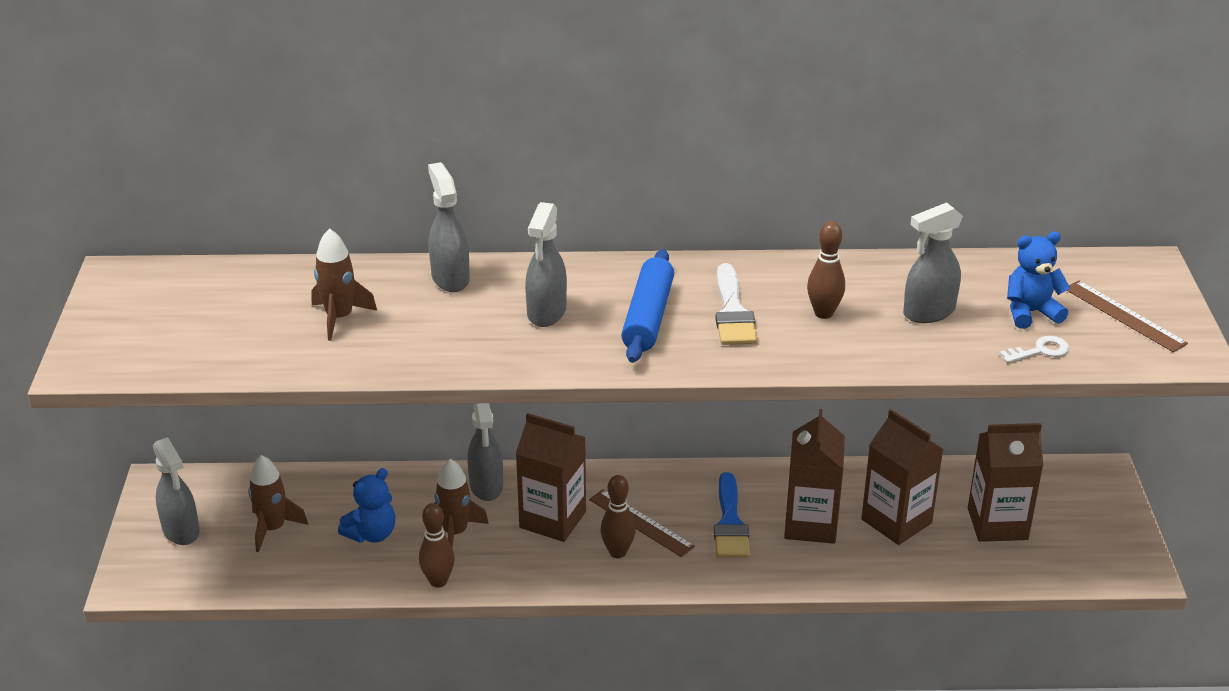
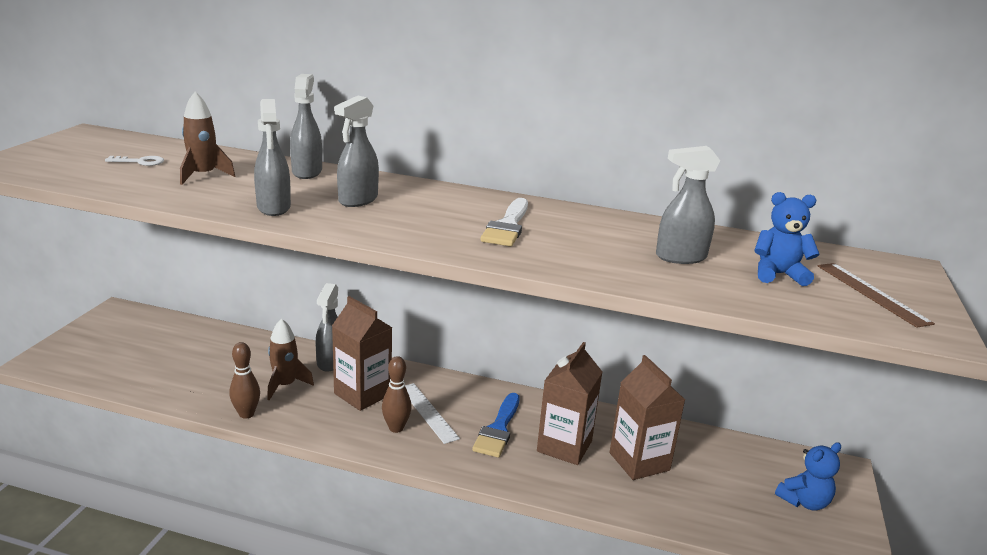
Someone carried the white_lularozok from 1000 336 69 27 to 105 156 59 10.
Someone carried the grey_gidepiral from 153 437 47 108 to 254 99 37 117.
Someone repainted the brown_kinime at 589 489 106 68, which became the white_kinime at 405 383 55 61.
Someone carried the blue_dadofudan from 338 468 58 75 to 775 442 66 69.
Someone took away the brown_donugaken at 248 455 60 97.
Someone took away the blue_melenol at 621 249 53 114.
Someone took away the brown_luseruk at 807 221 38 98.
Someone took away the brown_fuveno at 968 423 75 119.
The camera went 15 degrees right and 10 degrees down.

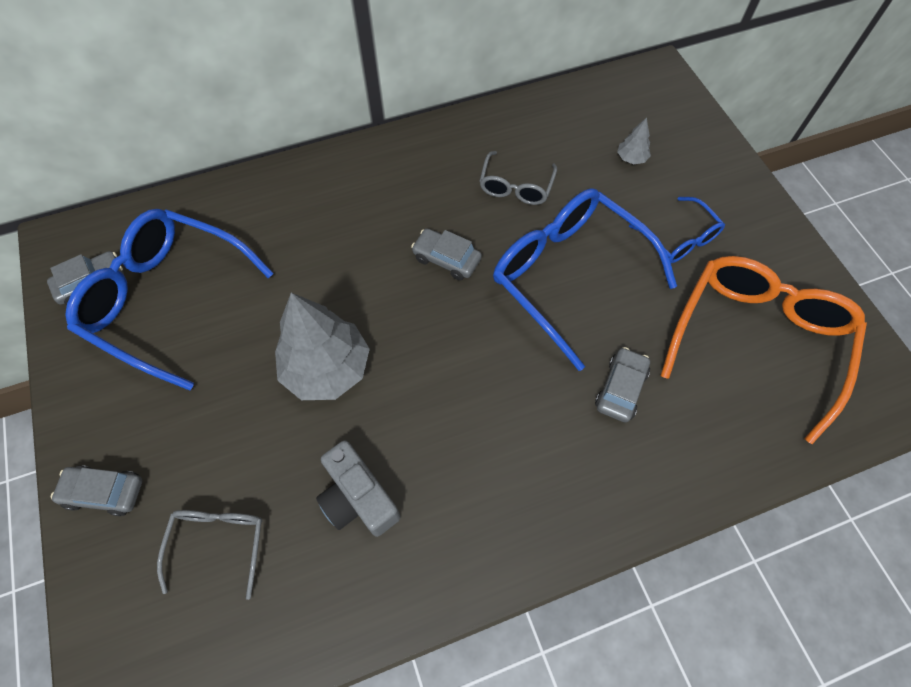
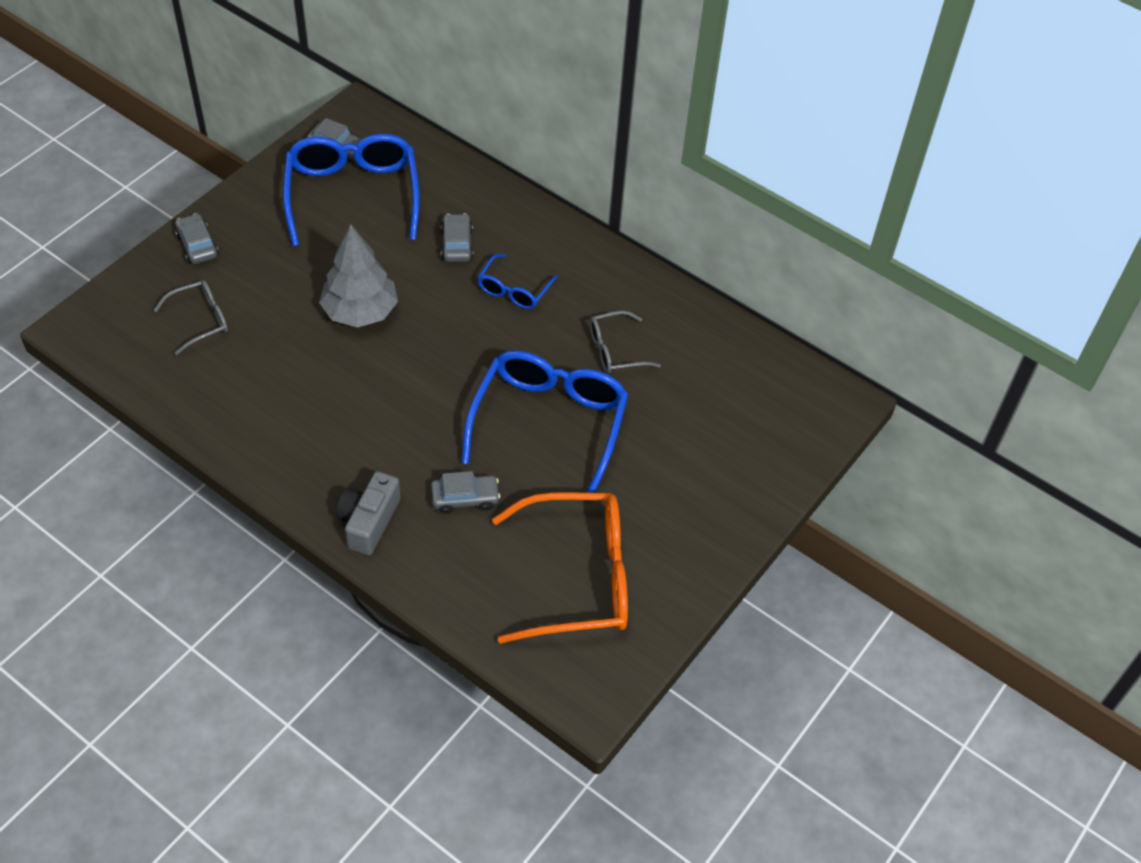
Someone carried the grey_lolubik from 316 440 85 97 to 336 471 65 84.
Someone carried the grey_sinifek from 411 229 71 51 to 441 213 32 49.
Someone carried the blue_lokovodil from 629 197 96 66 to 477 254 81 55.
Someone took away the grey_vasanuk at 617 117 34 47.
The camera went 55 degrees right and 10 degrees down.

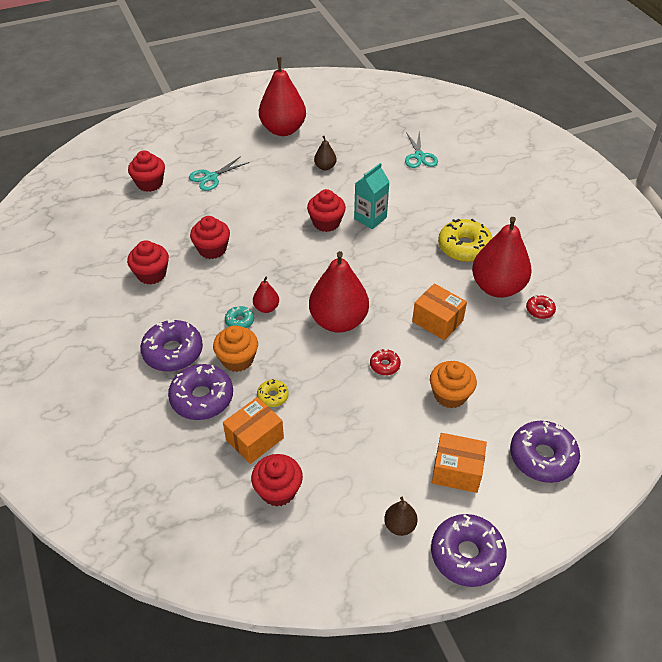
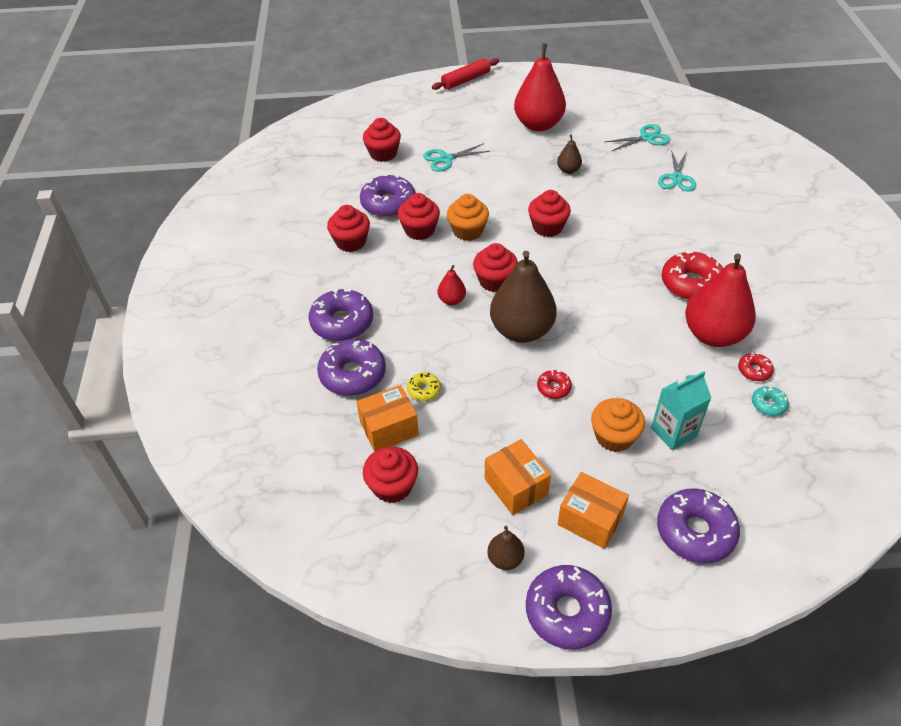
Someone put down the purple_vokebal at 360 174 55 43.
Someone put down the red_melenol at 432 58 67 32.
Someone carried the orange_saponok from 213 325 45 47 to 447 194 42 47.
Someone put down the red_saponok at 473 243 45 49.
Someone carried the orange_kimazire from 412 283 55 57 to 485 439 66 76.
Someone repainted the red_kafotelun at 309 251 60 82, which became the brown_kafotelun at 490 251 67 92.
Someone put down the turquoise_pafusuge at 605 124 66 27.
Someone carried the turquoise_fuveno from 354 163 36 66 to 651 371 60 79.
Someone repainted the yellow_vokebal at 438 219 55 43, which became the red_vokebal at 662 250 61 50.
Someone carried the turquoise_vokebal from 225 306 29 22 to 752 386 37 30.
The camera went 20 degrees right and 0 degrees up.

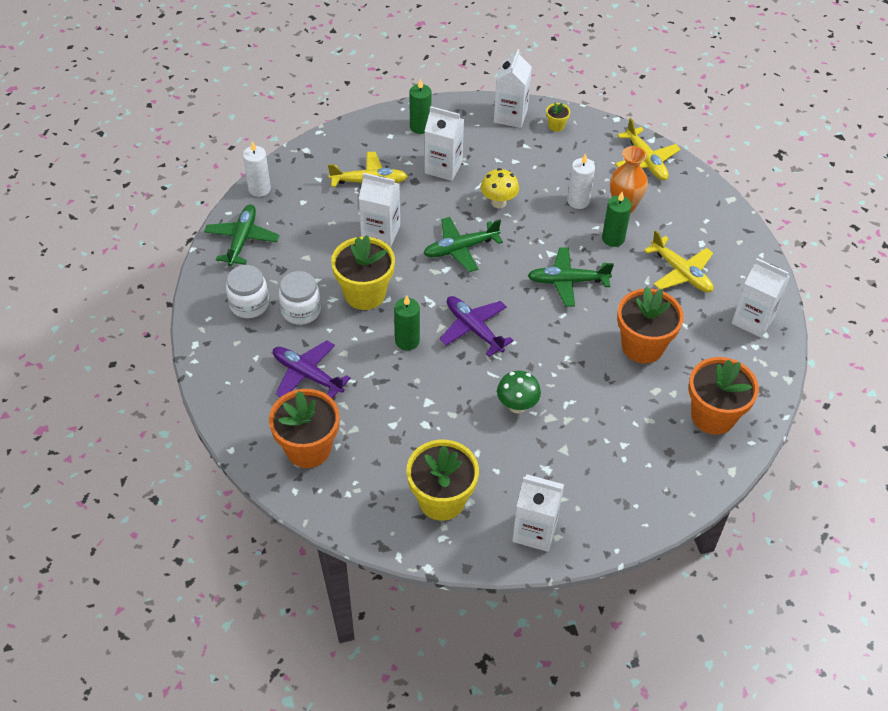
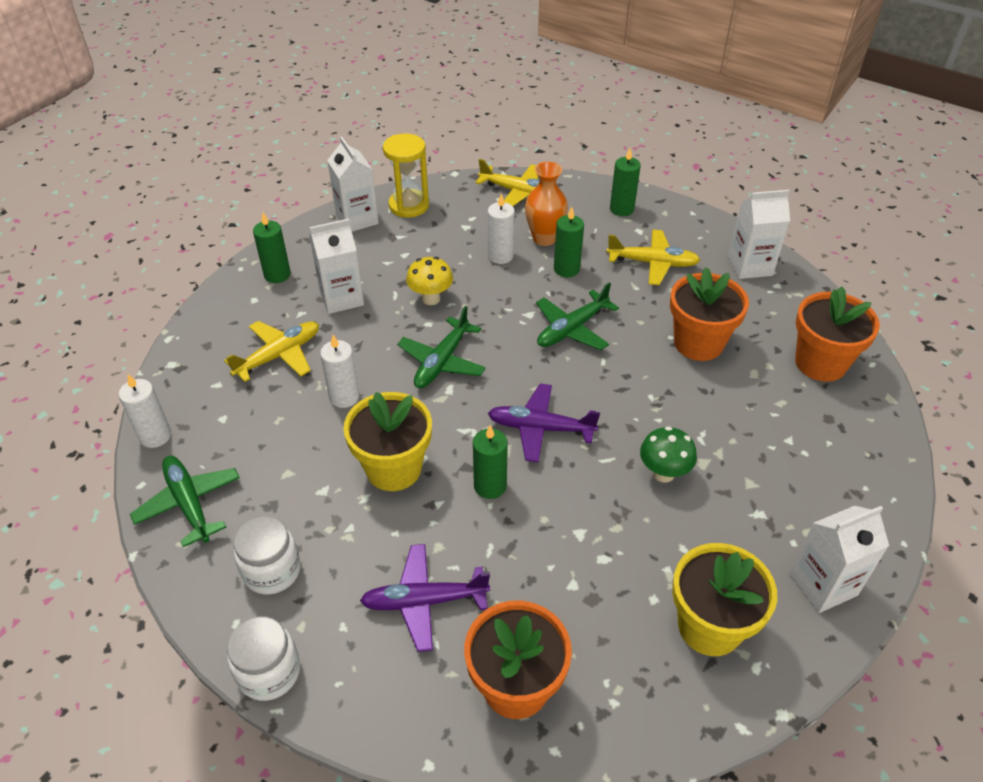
Someone carried the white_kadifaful from 279 271 42 54 to 227 616 73 85.
Someone swapped the white_fuveno at 359 173 41 74 for the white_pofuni at 320 335 40 73.
Someone swapped the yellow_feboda at 546 103 24 29 for the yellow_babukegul at 383 134 46 84.
Someone put down the green_pofuni at 610 148 31 68.
The camera went 40 degrees left and 5 degrees down.

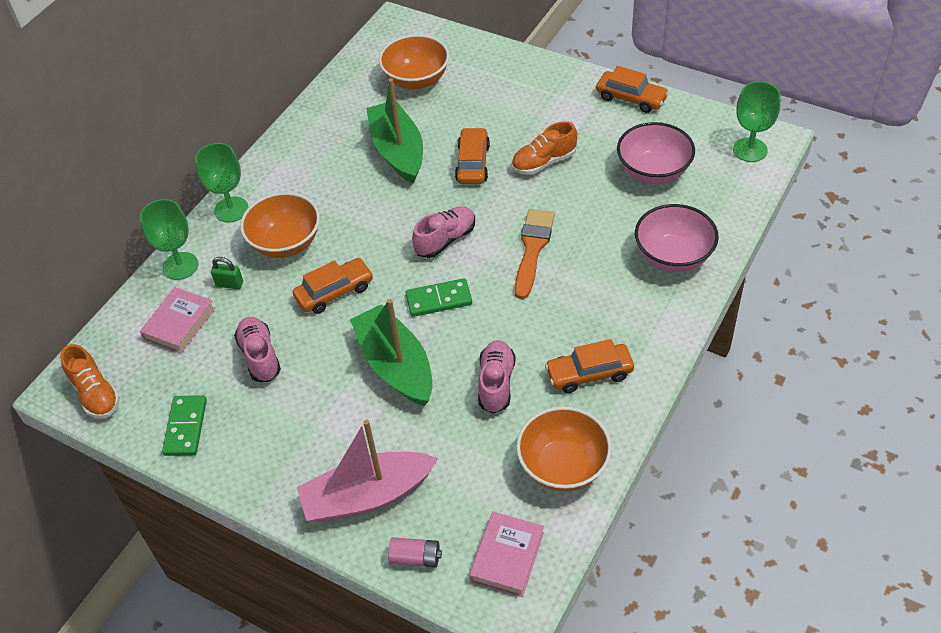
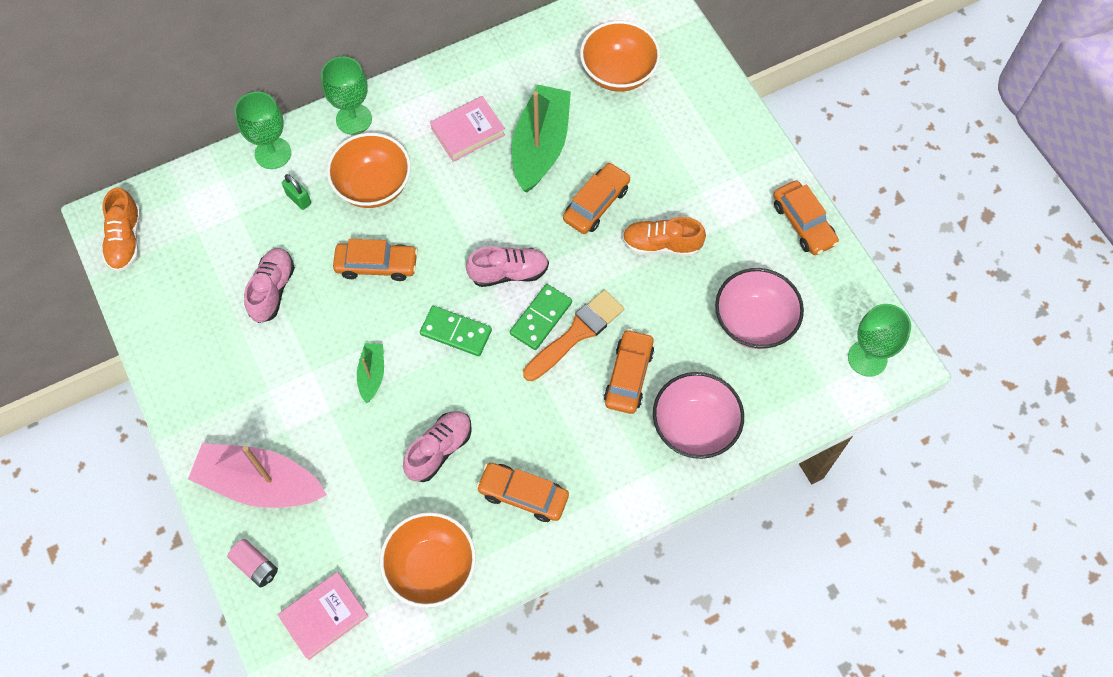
Someone scaled the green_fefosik at 350 299 83 107 by 0.48.
Someone carried the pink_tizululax from 140 287 75 66 to 430 96 75 66.
Someone carried the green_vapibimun from 162 395 45 61 to 510 284 62 66.
Someone put down the orange_sinifek at 604 329 50 85.
The camera went 30 degrees right and 15 degrees up.

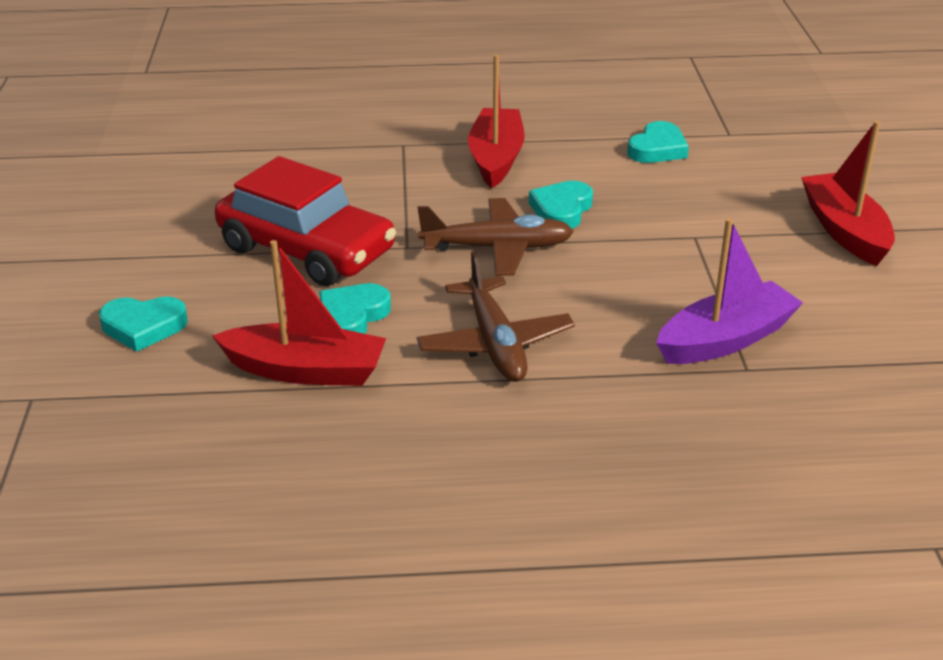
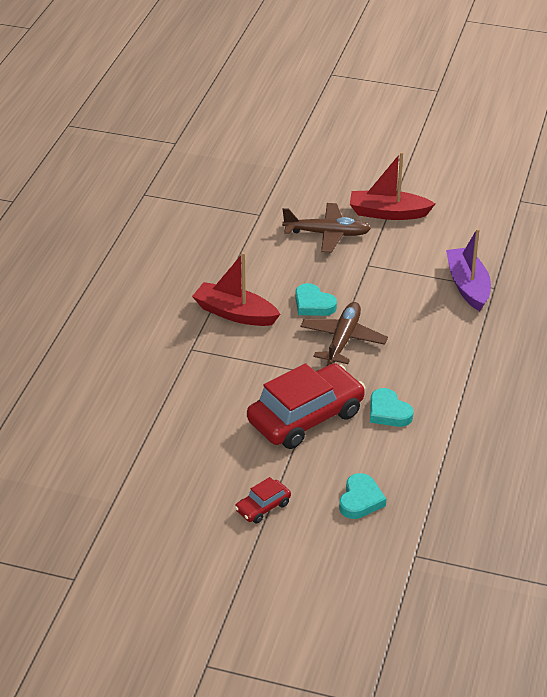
Someone put down the red_sinifek at 235 477 56 46.
Someone carried the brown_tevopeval from 417 251 158 131 to 282 203 89 50.
Someone took away the red_fefosik at 212 240 174 146.
Someone took away the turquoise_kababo at 627 121 62 42.
The camera went 70 degrees left and 5 degrees up.

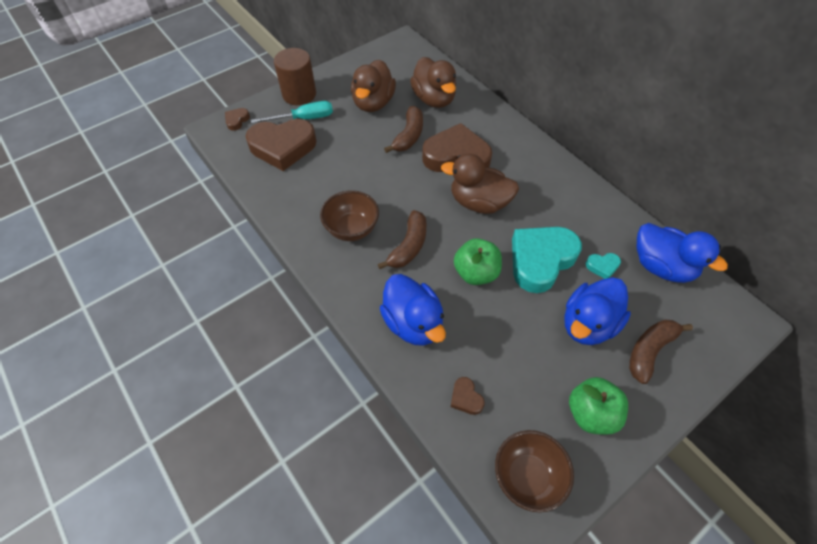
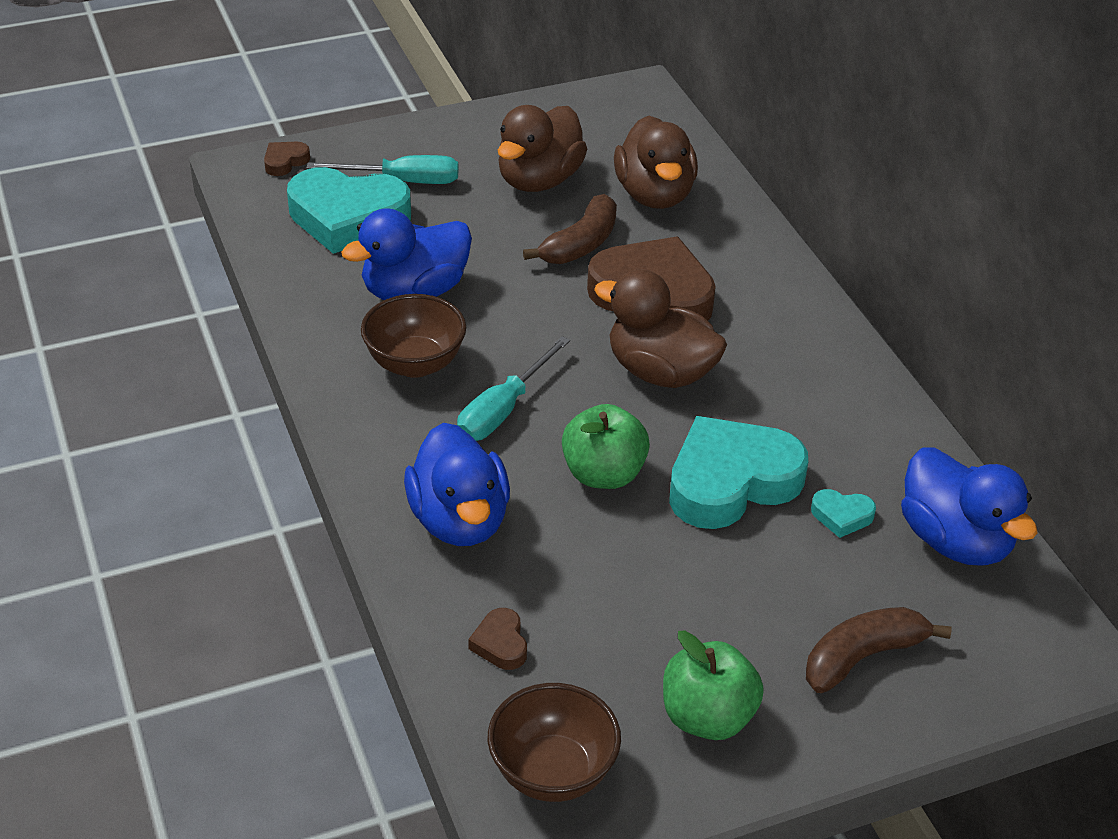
Someone repainted the brown_kababo at 246 119 71 52, which became the turquoise_kababo at 287 167 124 87.
Someone carried the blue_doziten from 564 277 67 68 to 341 208 131 92.
Someone swapped the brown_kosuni at 378 210 49 59 for the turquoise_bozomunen at 457 336 113 105.
Someone took away the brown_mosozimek at 274 48 42 57.
The camera went 15 degrees right and 15 degrees down.

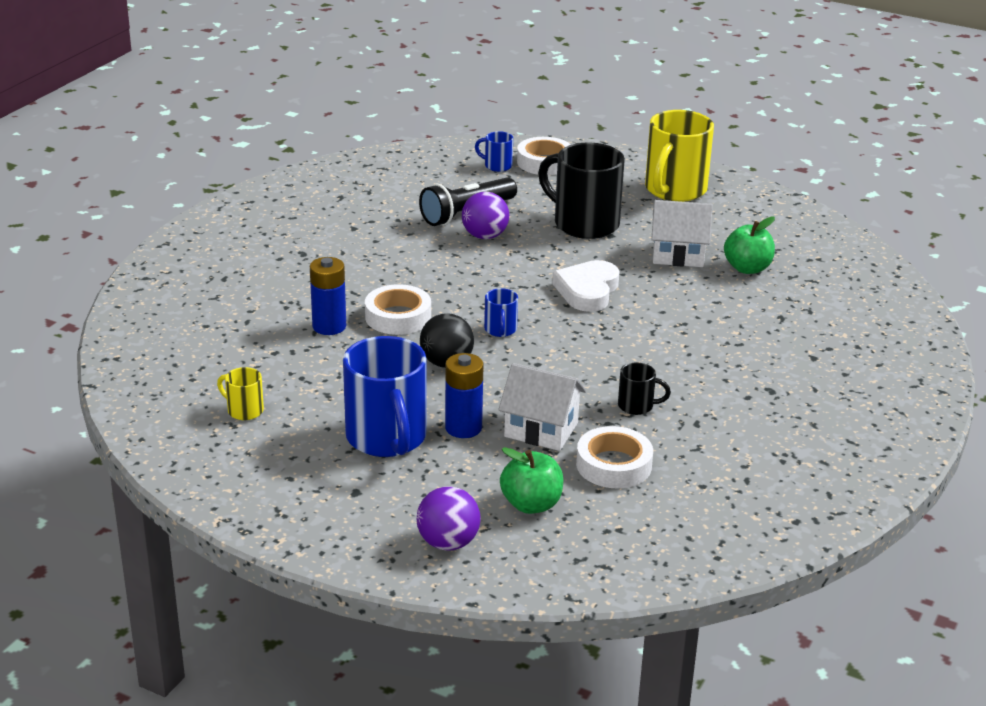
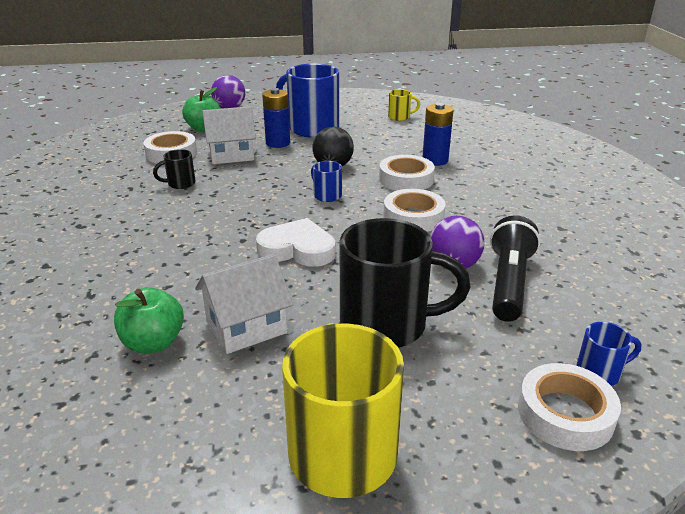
Someone rotated the white_kababo at 553 260 66 52 by 60 degrees counterclockwise.
Someone put down the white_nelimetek at 383 189 63 43.
The camera went 145 degrees right and 0 degrees up.

